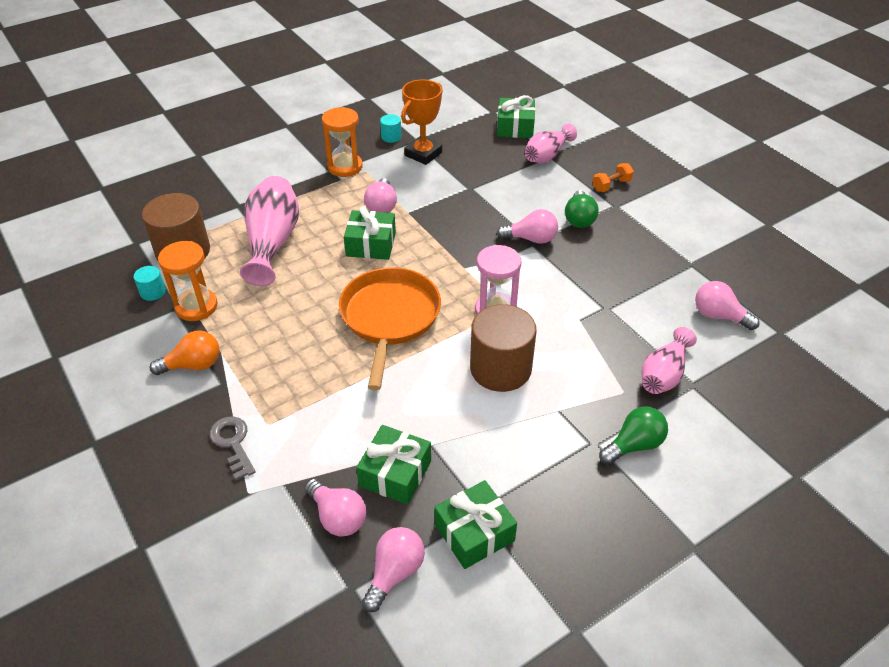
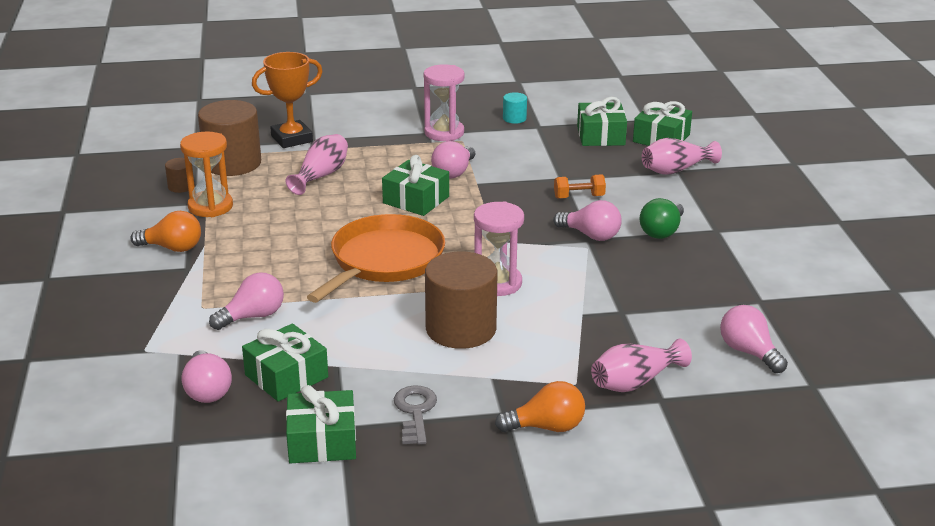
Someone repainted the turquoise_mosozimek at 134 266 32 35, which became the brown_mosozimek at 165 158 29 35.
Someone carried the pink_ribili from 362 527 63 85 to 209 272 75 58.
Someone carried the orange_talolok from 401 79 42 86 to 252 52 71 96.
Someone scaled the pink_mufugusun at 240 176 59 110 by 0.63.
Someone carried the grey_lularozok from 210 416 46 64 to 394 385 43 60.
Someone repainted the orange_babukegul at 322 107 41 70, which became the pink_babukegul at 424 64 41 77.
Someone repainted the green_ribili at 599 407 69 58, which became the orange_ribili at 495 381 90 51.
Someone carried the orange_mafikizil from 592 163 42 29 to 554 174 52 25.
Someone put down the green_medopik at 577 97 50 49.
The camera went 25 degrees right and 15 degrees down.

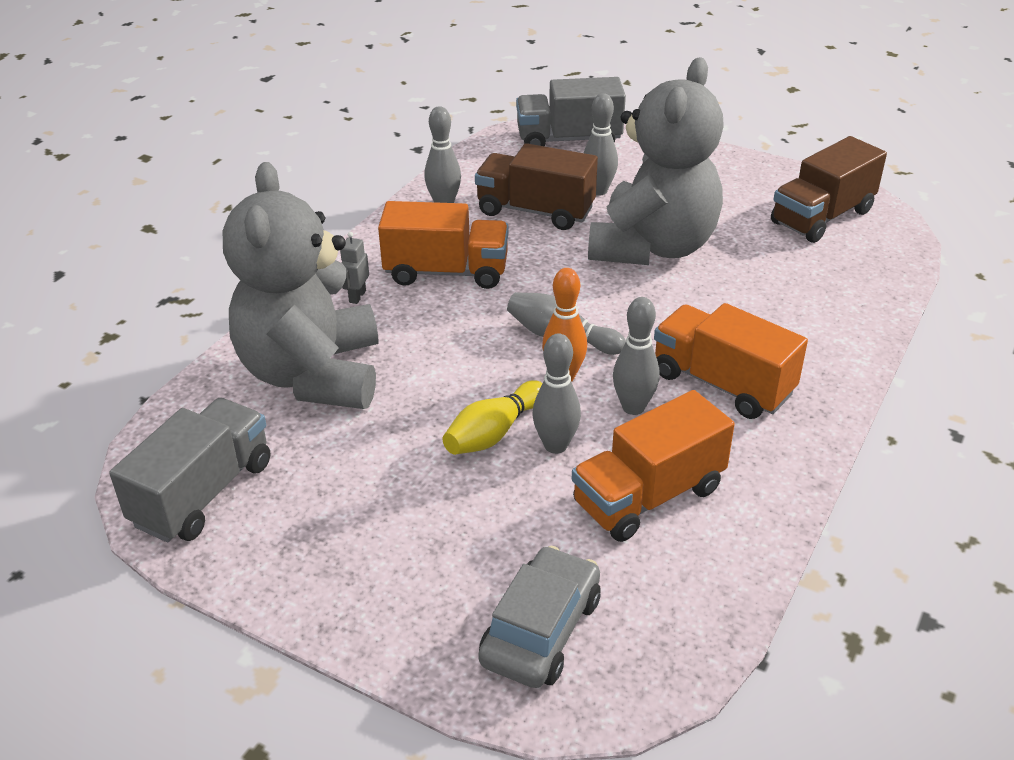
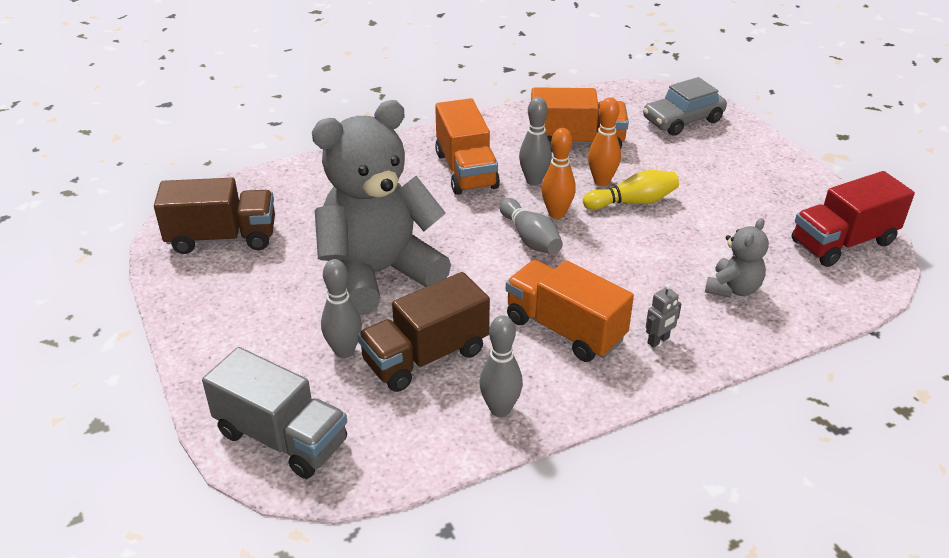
Someone rotated the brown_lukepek at 475 143 123 87 by 90 degrees clockwise.
Someone repainted the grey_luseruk at 532 333 49 121, which became the orange_luseruk at 588 97 33 89.
Someone scaled the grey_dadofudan at 223 162 155 247 by 0.45.
Someone repainted the grey_lukepek at 110 398 160 144, which became the red_lukepek at 792 171 123 96.
The camera went 145 degrees left and 0 degrees up.

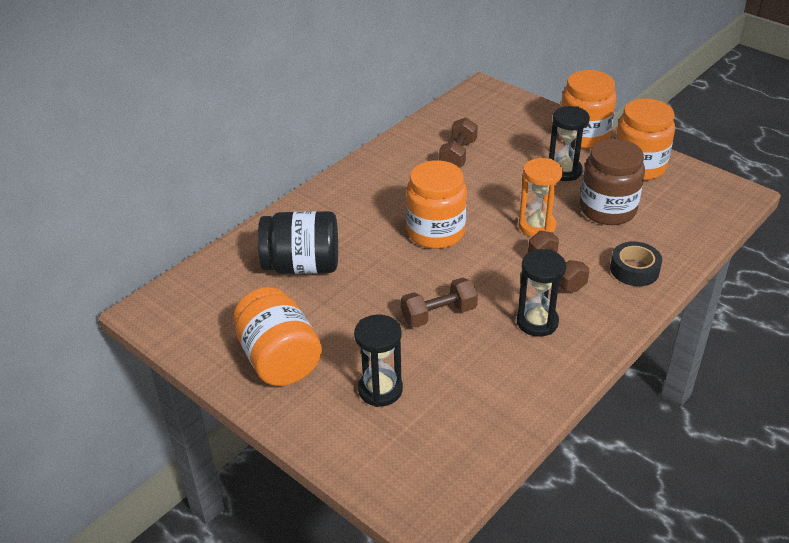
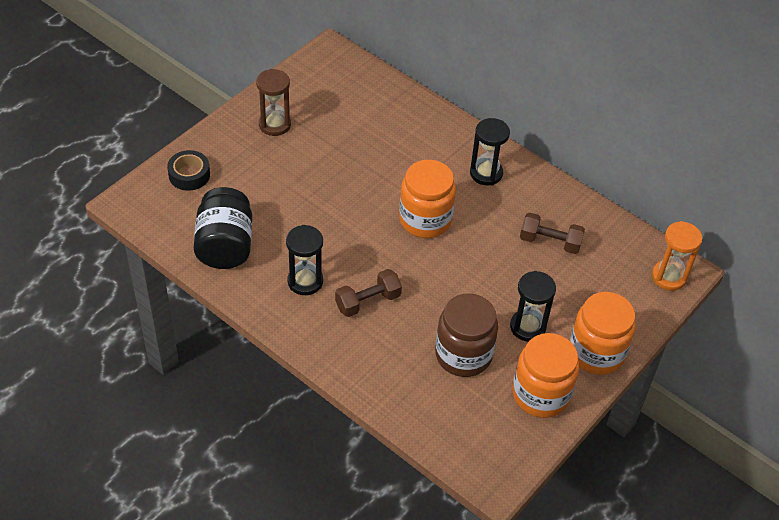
Someone carried the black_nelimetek from 610 241 52 45 to 167 150 43 41.
Someone carried the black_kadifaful from 258 211 80 63 to 194 187 58 82.
Someone swapped the orange_kadifaful at 233 287 89 99 for the brown_babukegul at 256 69 35 67.
Someone carried the black_babukegul from 354 315 49 92 to 470 118 40 68.
Someone carried the orange_babukegul from 519 158 44 79 to 652 221 50 70.
Someone took away the brown_mafikizil at 401 277 77 51.
The camera went 85 degrees right and 10 degrees up.

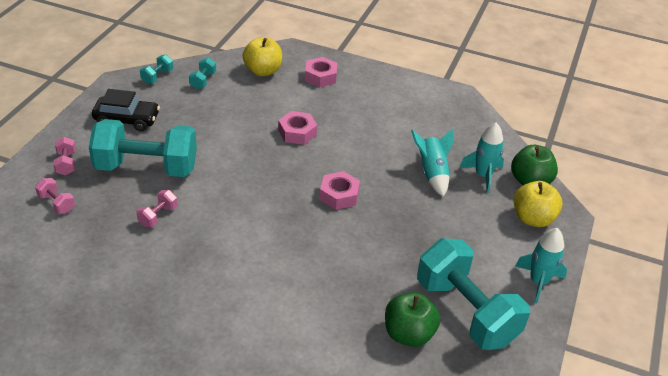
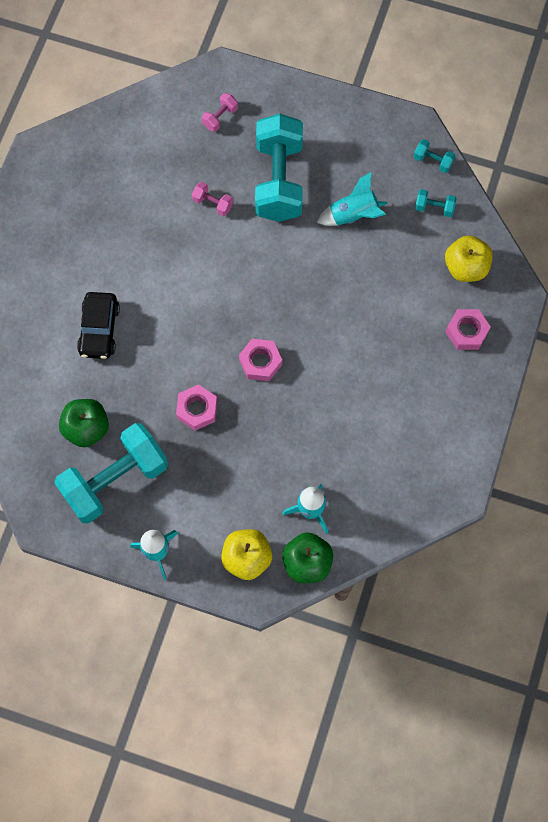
Someone carried the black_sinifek from 92 89 68 42 to 77 292 43 67.
Someone carried the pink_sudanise from 278 111 39 34 to 176 384 41 47.
Someone carried the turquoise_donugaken from 411 129 43 68 to 316 172 72 54.
Someone took away the pink_mafikizil at 53 137 23 38.
The camera went 90 degrees right and 30 degrees up.

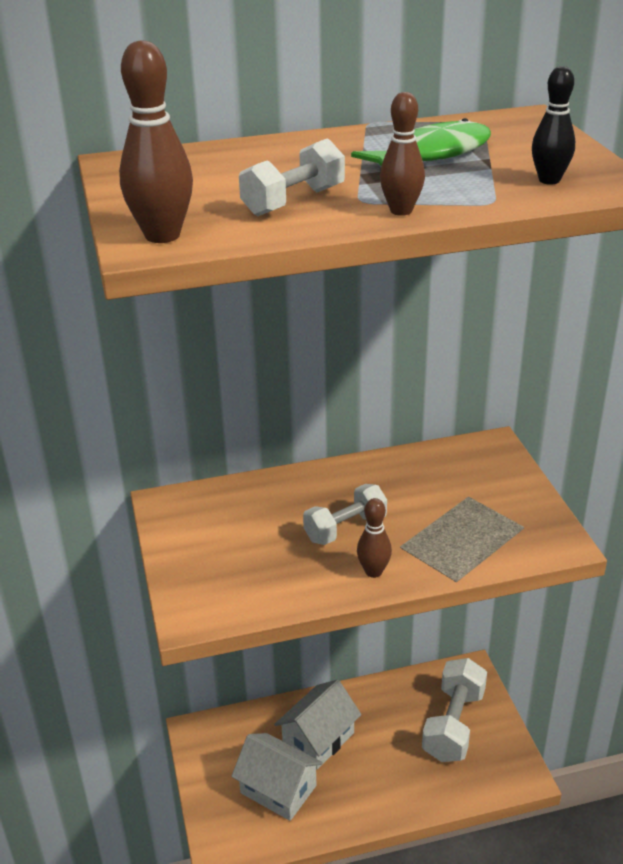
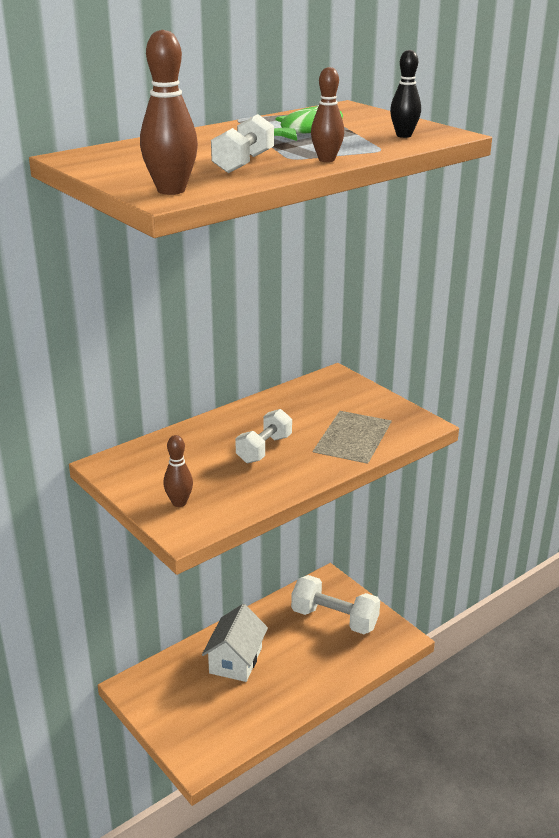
Someone carried the brown_luseruk from 357 498 35 80 to 163 435 30 72.
Someone rotated the white_mafikizil at 422 658 65 104 by 60 degrees counterclockwise.
Someone took away the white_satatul at 231 733 92 88.
The camera went 25 degrees left and 5 degrees down.

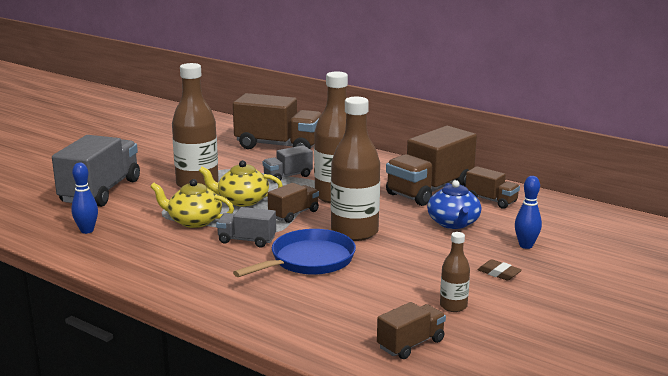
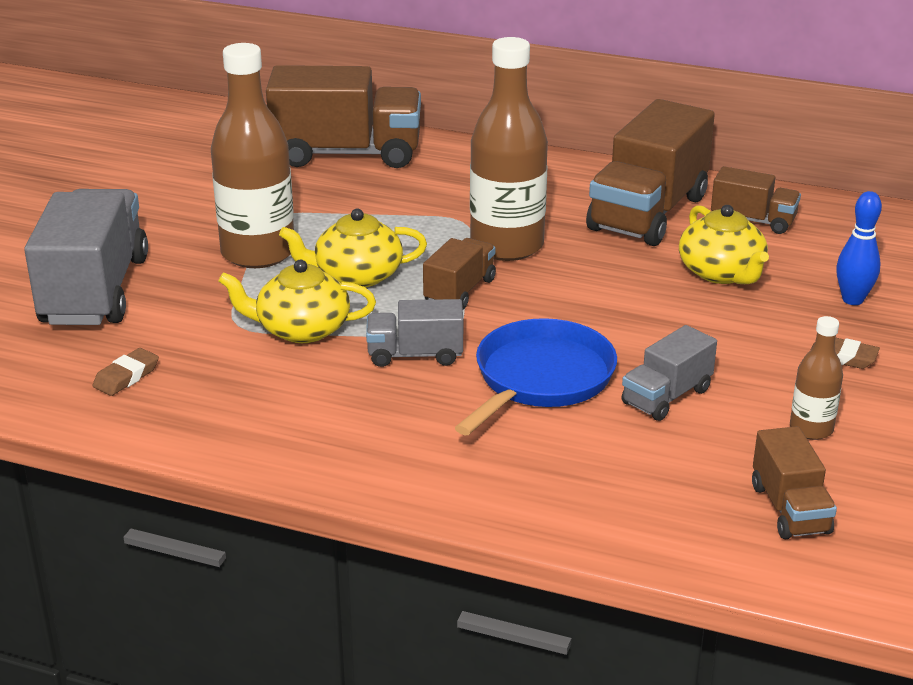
Someone swapped the blue_luseruk at 71 163 27 71 for the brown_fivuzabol at 92 348 67 48.
Someone carried the grey_lukepek from 263 145 50 38 to 621 325 96 96.
Someone repainted the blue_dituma at 427 180 55 49, which became the yellow_dituma at 679 205 90 79.
Someone rotated the brown_lukepek at 377 302 69 57 by 135 degrees clockwise.
Someone took away the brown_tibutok at 331 97 49 144.
The camera went 15 degrees left and 10 degrees up.

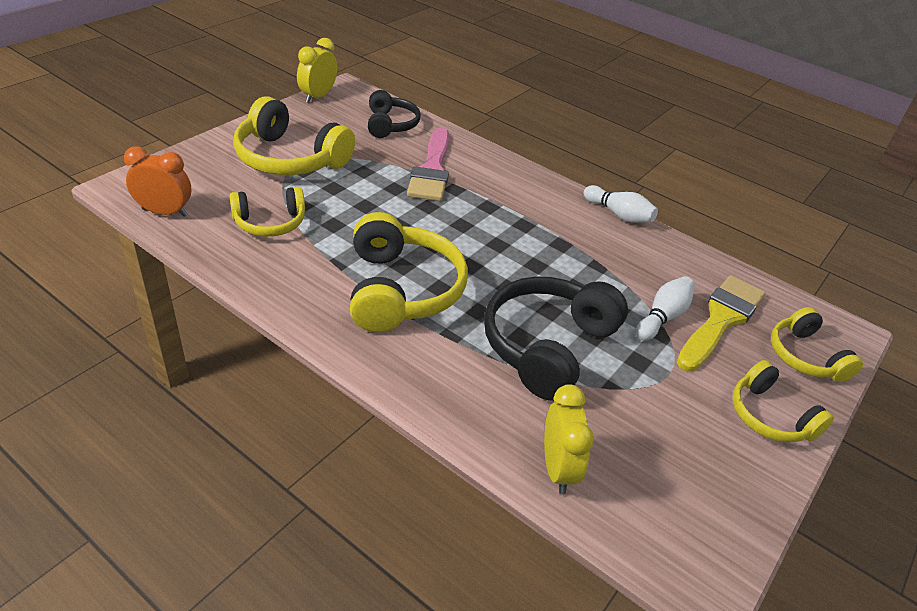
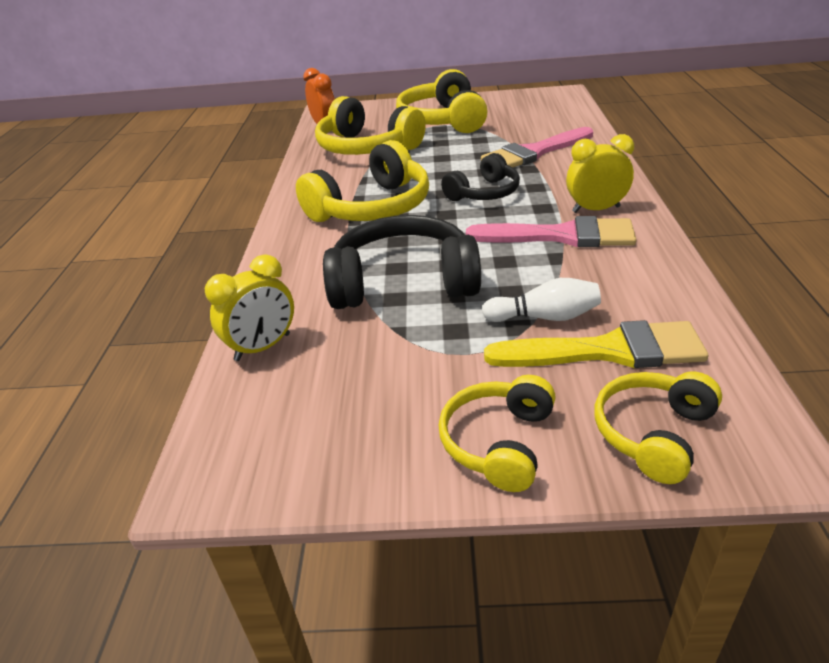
Someone scaled the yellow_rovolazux at 229 187 76 50 by 1.67.
Someone carried the black_rovolazux from 368 90 53 48 to 441 153 79 48.
Someone put down the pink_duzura at 466 216 170 31.
Someone carried the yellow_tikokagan from 297 38 40 65 to 566 134 68 79.
Someone took away the white_luseruk at 584 185 74 38.
The camera went 60 degrees right and 5 degrees down.

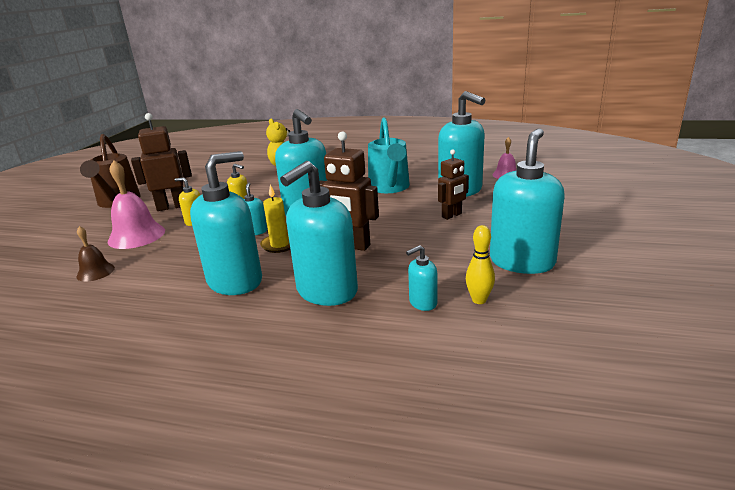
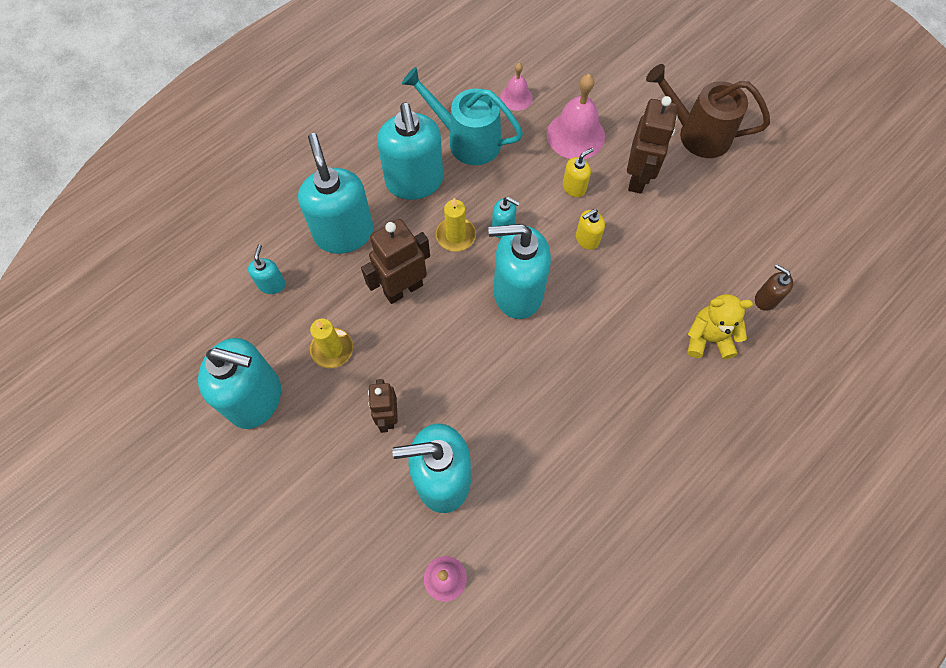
Someone rotated the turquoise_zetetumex at 490 128 74 146 by 45 degrees counterclockwise.
Someone put down the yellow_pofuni at 310 318 43 50.
Someone carried the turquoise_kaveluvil from 368 117 42 76 to 402 67 121 98.
Someone repainted the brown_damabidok at 76 226 39 56, which became the pink_damabidok at 500 63 33 48.
Someone put down the brown_zetetumex at 755 264 38 47.
Someone took away the yellow_luseruk at 466 225 29 79.
The camera went 120 degrees right and 40 degrees up.

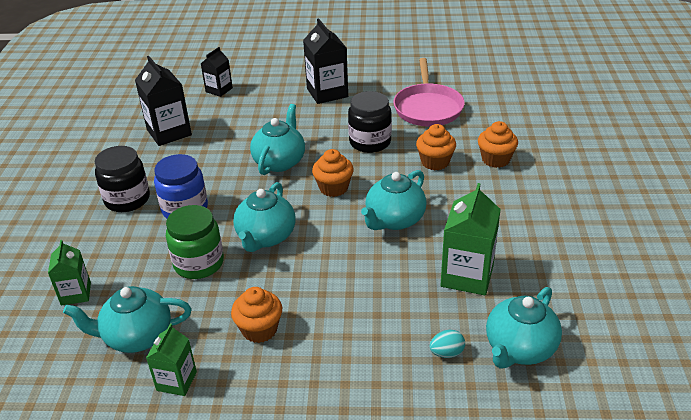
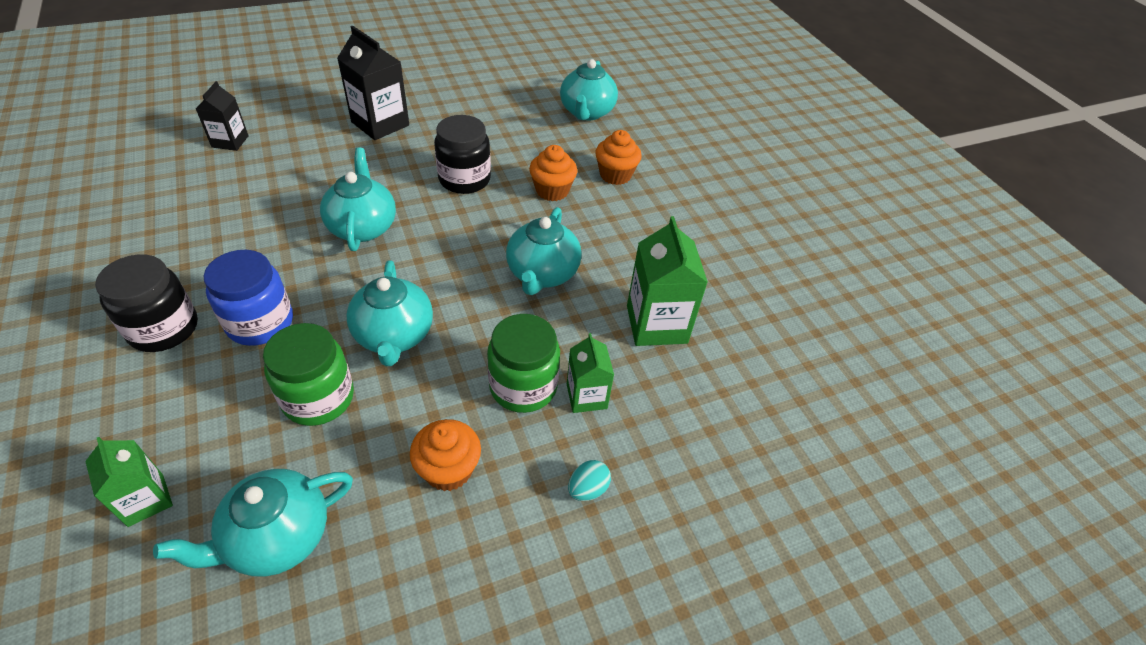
Someone put down the green_kadifaful at 487 314 73 99.
Someone carried the turquoise_dituma from 486 287 76 82 to 560 59 58 61.
Someone carried the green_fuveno from 146 324 51 72 to 567 333 47 80.
Someone carried the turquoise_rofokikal from 429 330 36 28 to 568 460 43 41.
Someone took away the black_fuveno at 135 56 57 90.
Someone took away the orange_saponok at 312 149 42 48.
Someone took away the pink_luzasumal at 393 58 72 69.
The camera went 30 degrees left and 10 degrees up.

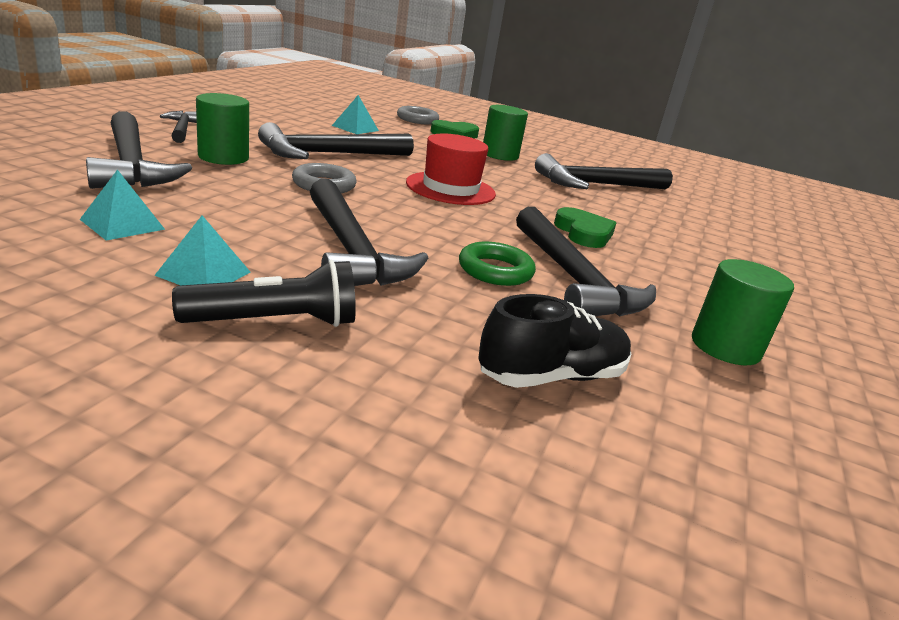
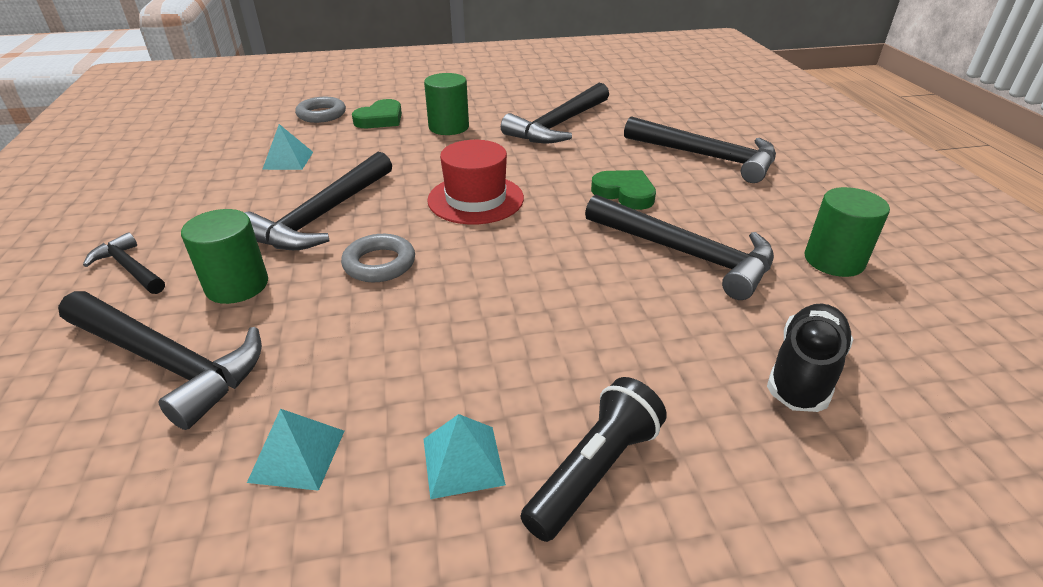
Someone carried the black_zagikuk from 310 179 118 107 to 624 116 152 67.
Someone took away the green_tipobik at 459 242 77 44.
The camera went 30 degrees left and 10 degrees up.

